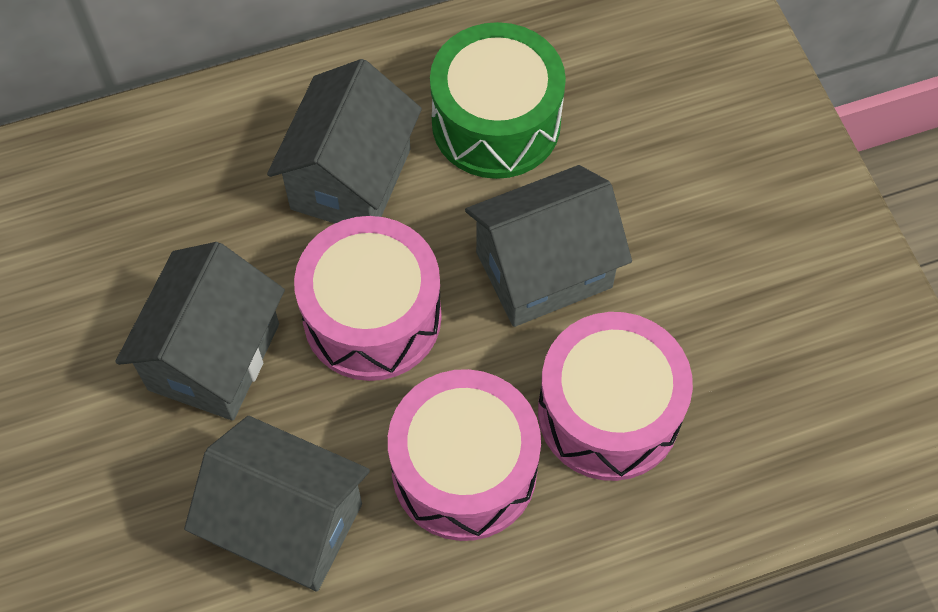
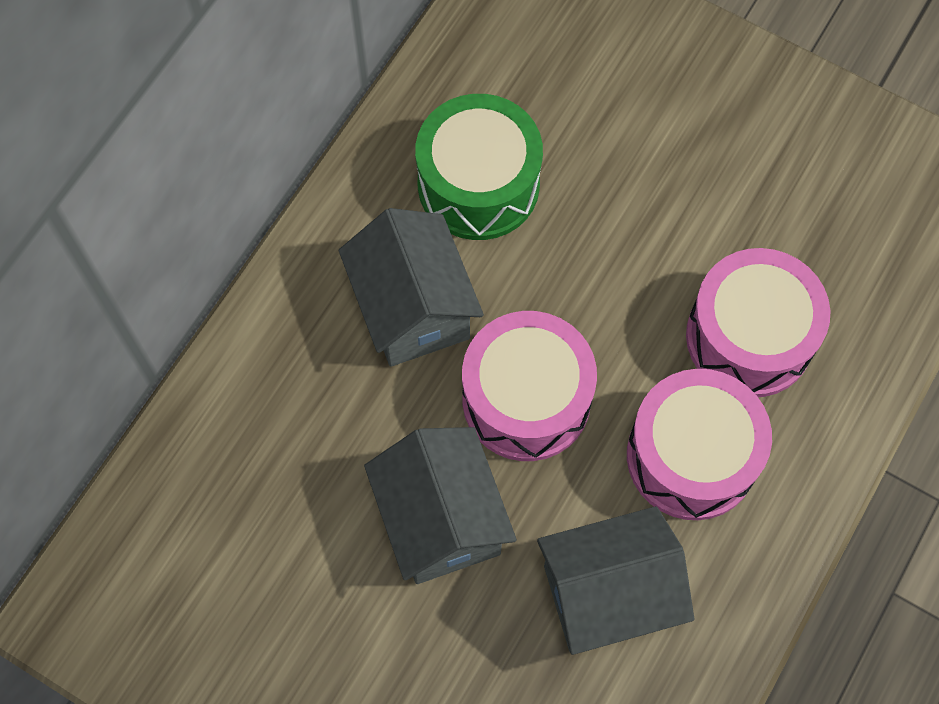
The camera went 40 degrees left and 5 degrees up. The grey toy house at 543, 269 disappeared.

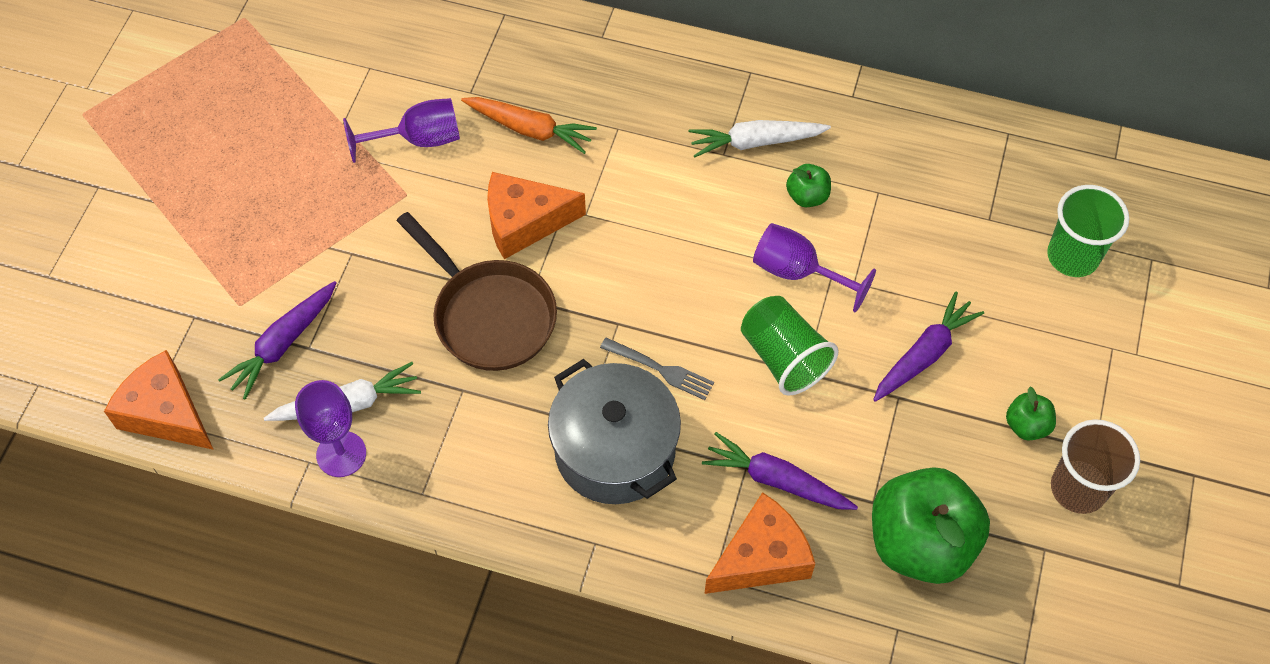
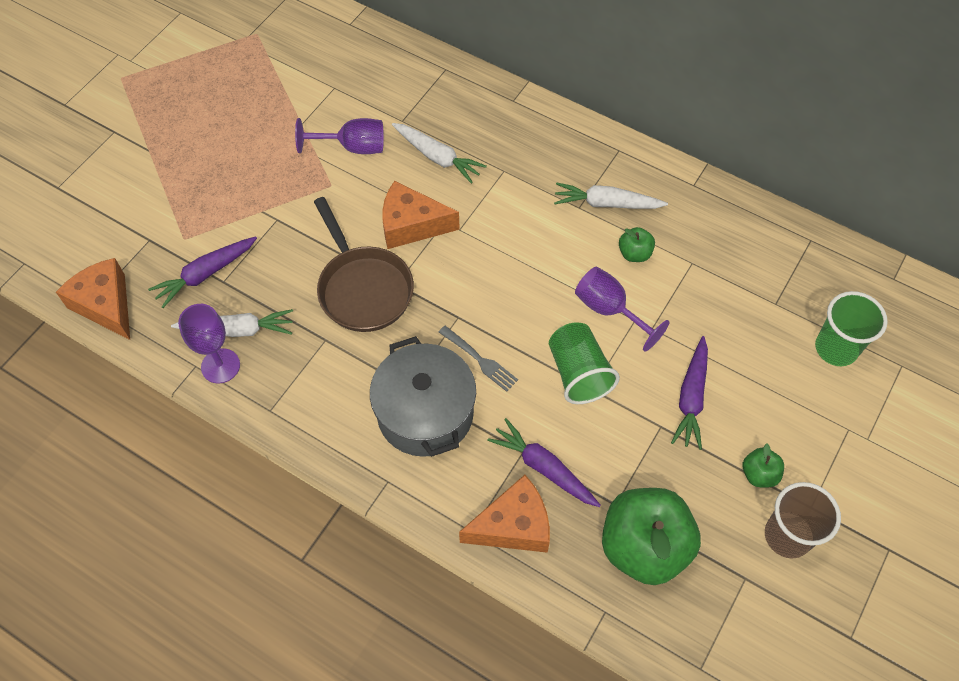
The camera went 15 degrees right and 0 degrees up. The orange toy carrot at 530, 129 became the snow-white toy carrot at 437, 157. The royal purple toy carrot at 924, 354 turned 135 degrees clockwise.

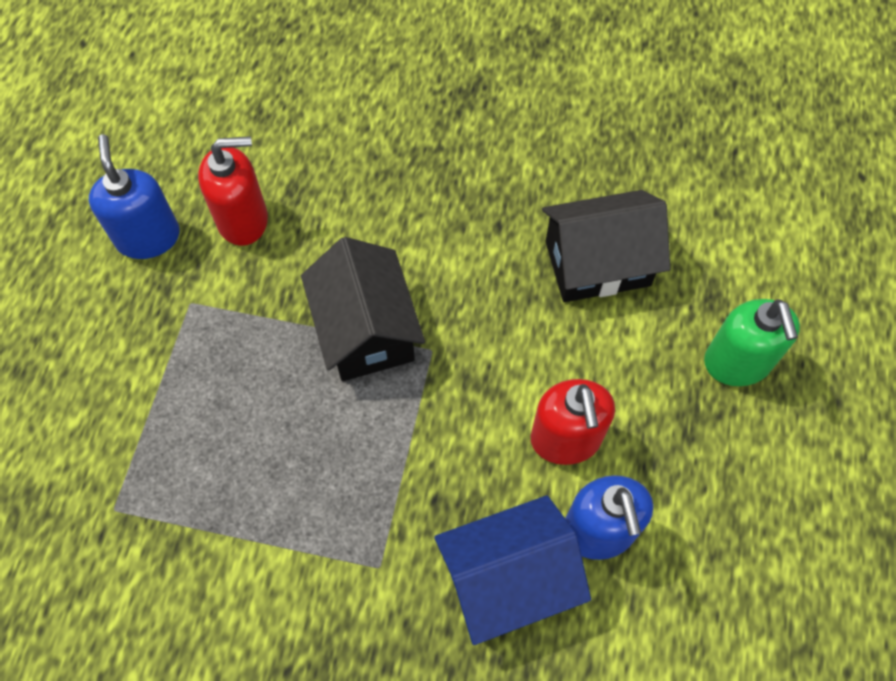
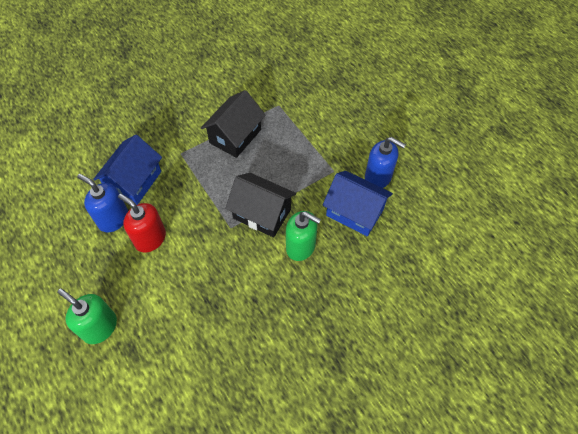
The camera went 135 degrees right and 5 degrees down. The emerald pump bottle at 301, 247 appeared. The jet-black toy house moved from 597, 263 to 235, 136. The red pump bottle at 243, 220 was replaced by the royal blue toy house at 355, 212.

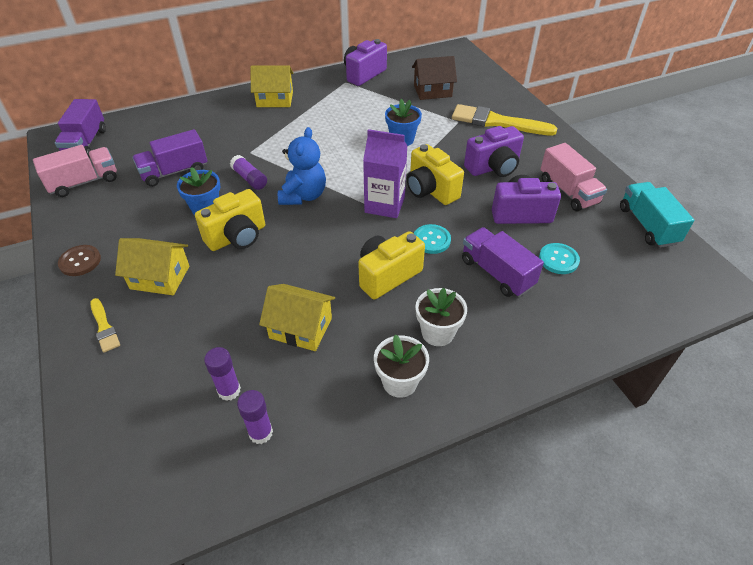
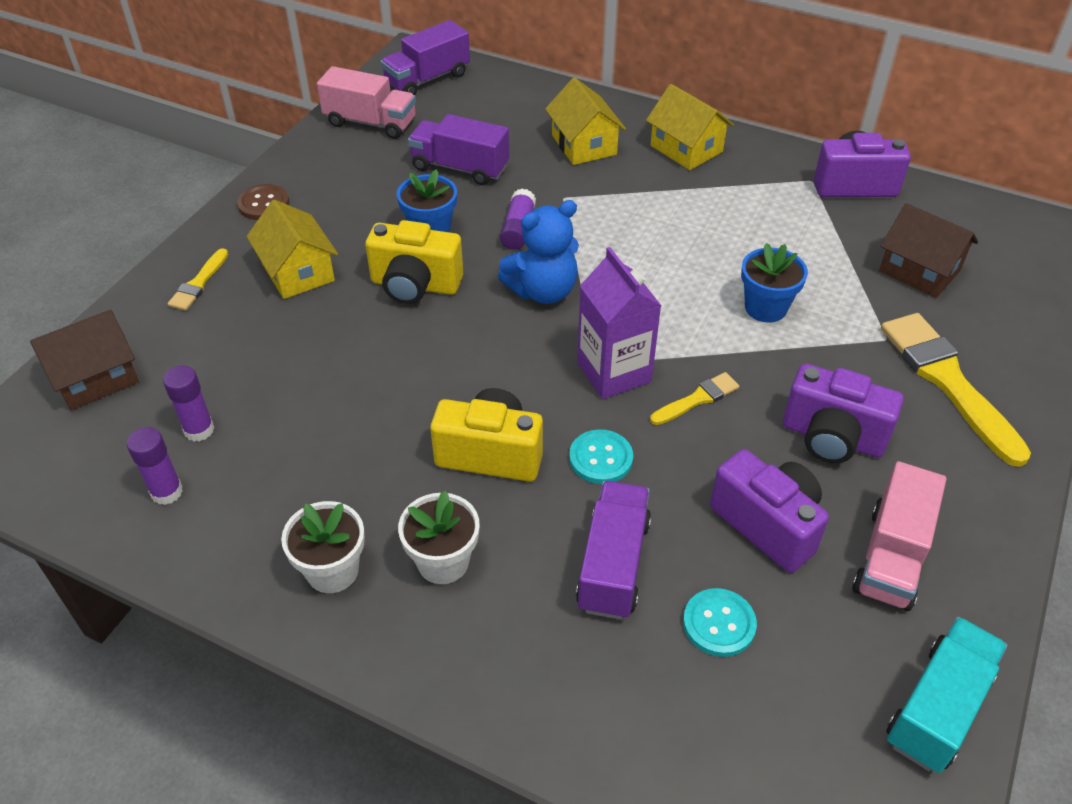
The camera went 50 degrees right and 0 degrees up. The brown toy house at 95, 378 appeared. The bright yellow toy house moved from 300, 328 to 584, 145. The bright yellow compact camera at 430, 190 was replaced by the bright yellow paint brush at 697, 399.

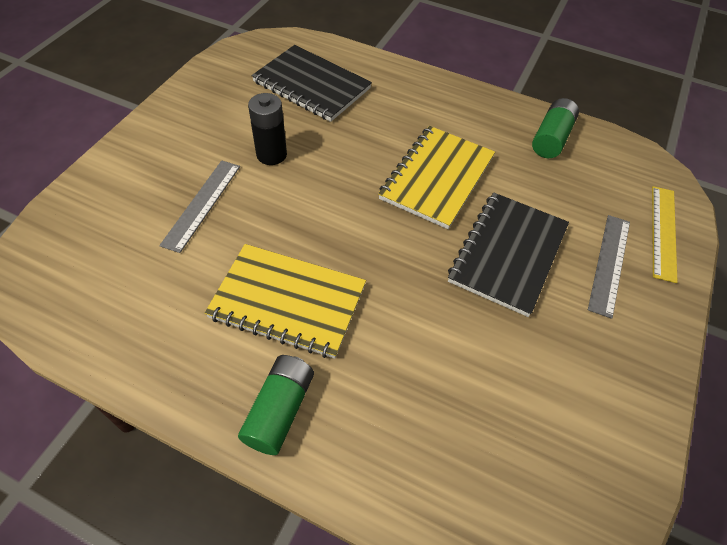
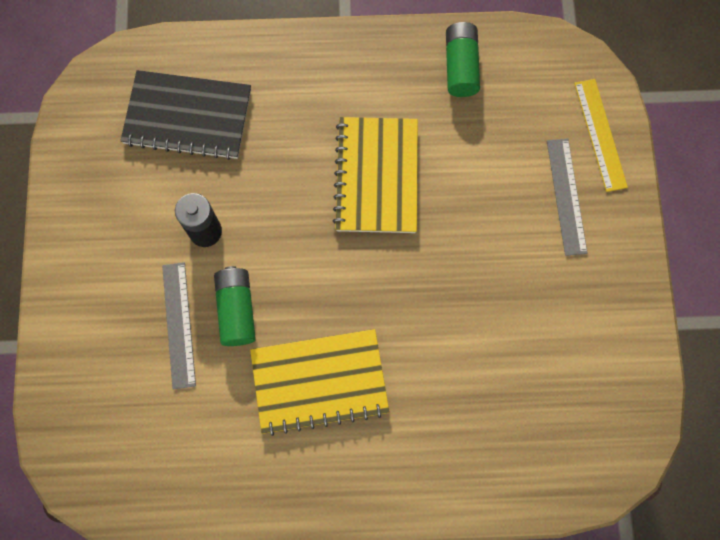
The camera went 25 degrees left and 20 degrees up. The jet-black notebook at 508, 254 disappeared. The emerald power cell moved from 279, 410 to 236, 309.

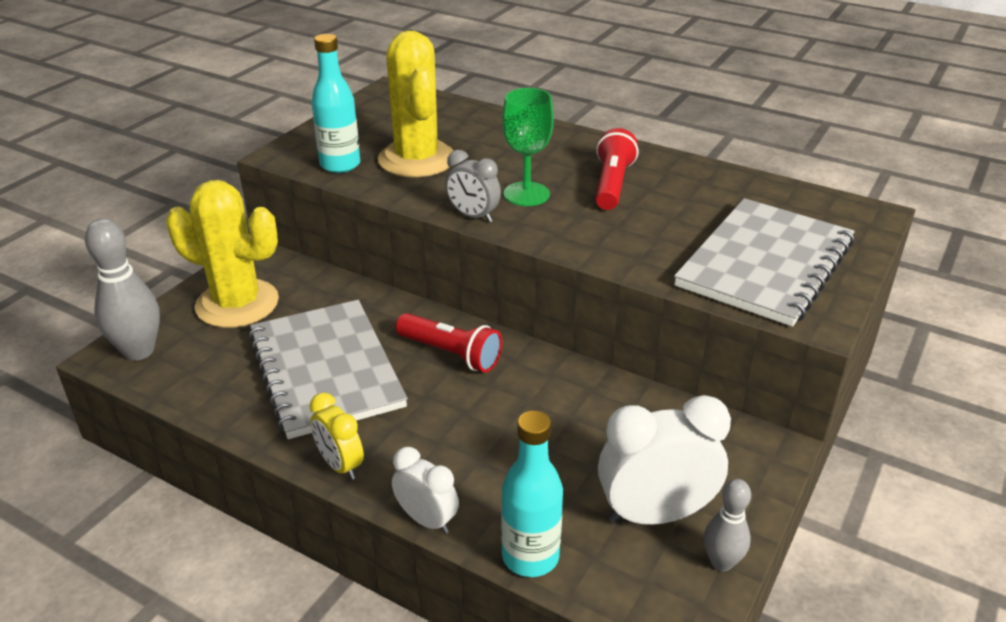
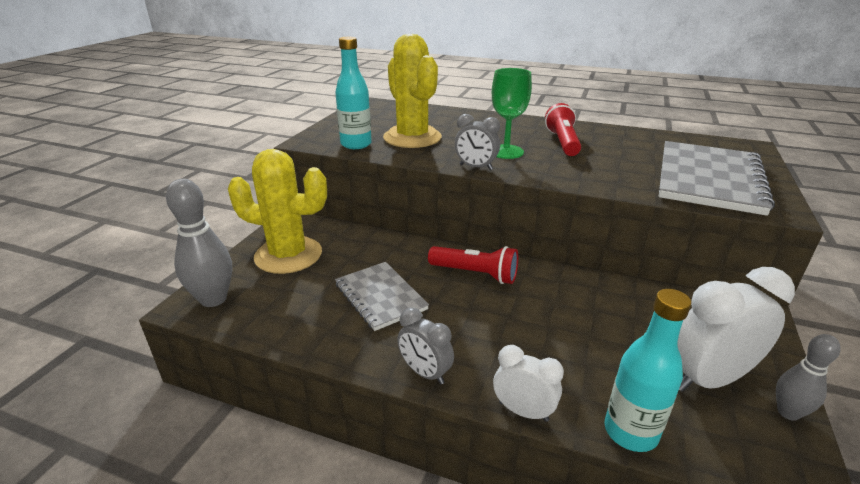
The camera went 10 degrees left and 5 degrees down. The bright yellow bedside clock at 340, 465 became the grey bedside clock at 425, 373. The grey notebook at 325, 370 changed to 0.61 times the size.

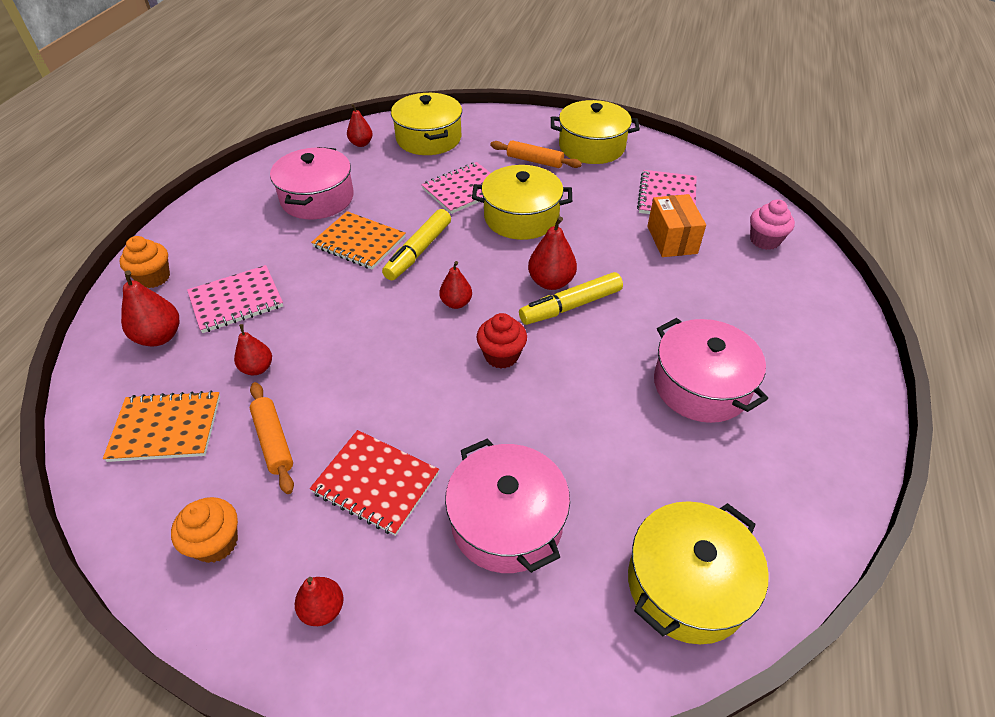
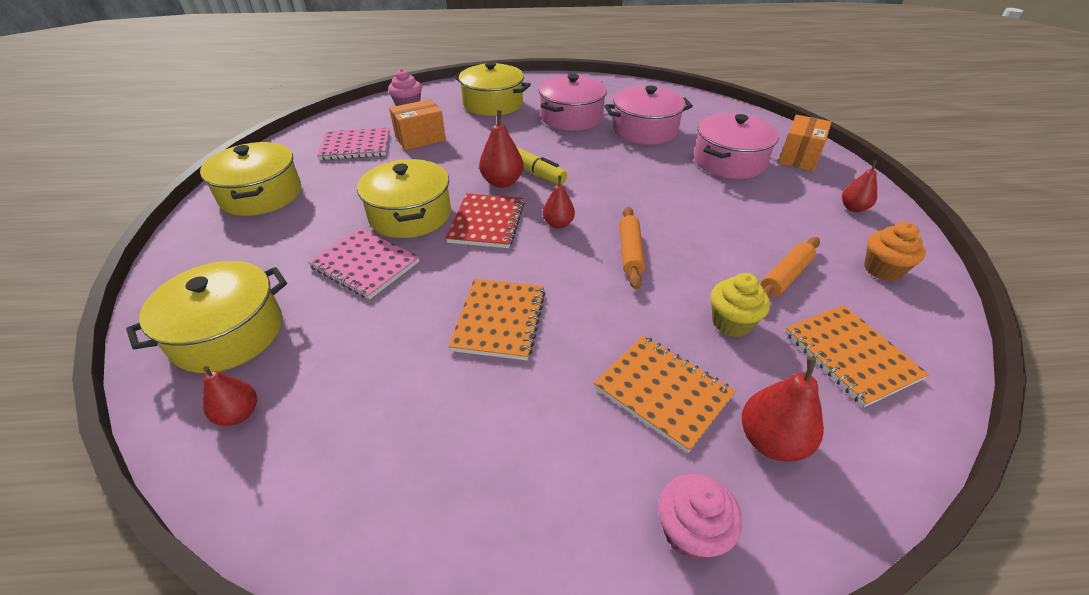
The camera went 110 degrees left and 5 degrees down. The bright yellow marker at 418, 251 disappeared. The red cupcake at 501, 355 disappeared. The orange box at 799, 157 appeared. The rosy stockpot moved from 317, 198 to 645, 130. The red notebook moved from 376, 483 to 487, 222. The orange dough roller moved from 534, 161 to 630, 252. The bright yellow stockpot moved from 687, 584 to 493, 104. The red toy pear at 257, 368 was replaced by the bright yellow cupcake at 731, 323. The orange cupcake at 154, 277 became the rosy cupcake at 690, 532. The rosy notebook at 236, 301 became the orange notebook at 662, 392.

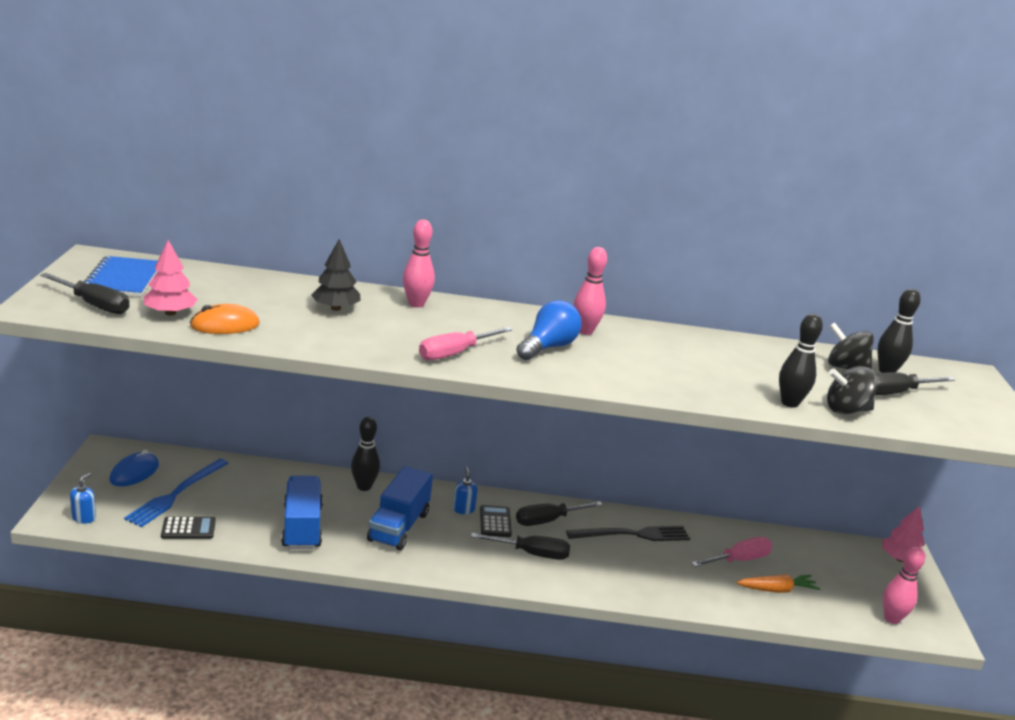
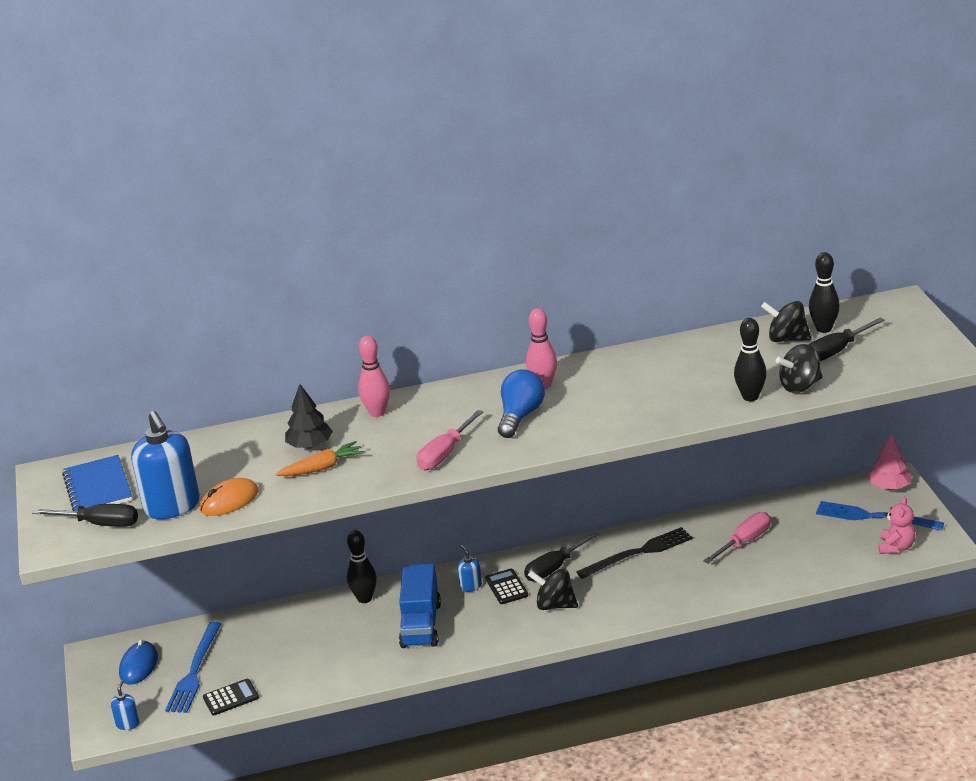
The camera went 10 degrees left and 5 degrees up. The royal blue truck at 302, 527 disappeared. The royal blue dinner fork at 874, 517 appeared. The orange toy carrot moved from 777, 590 to 322, 468. The rosy toy tree at 170, 313 was replaced by the royal blue pump bottle at 172, 506. The jet-black flat screwdriver at 531, 553 was replaced by the jet-black spinning top at 555, 605. The rosy skittle at 892, 618 was replaced by the rosy stuffed bear at 896, 547.

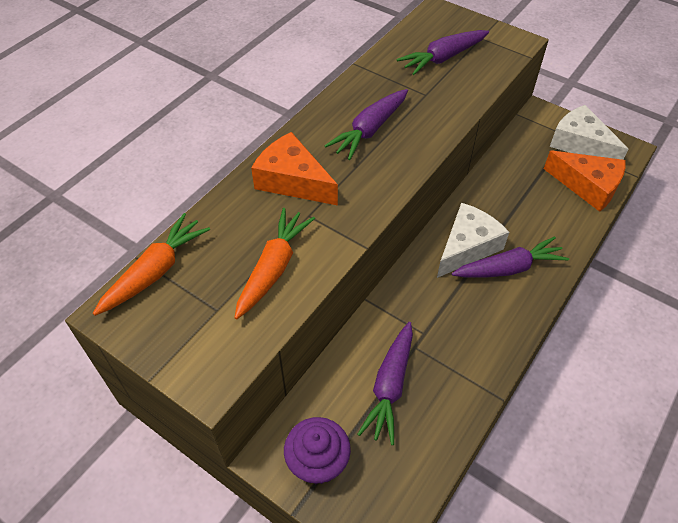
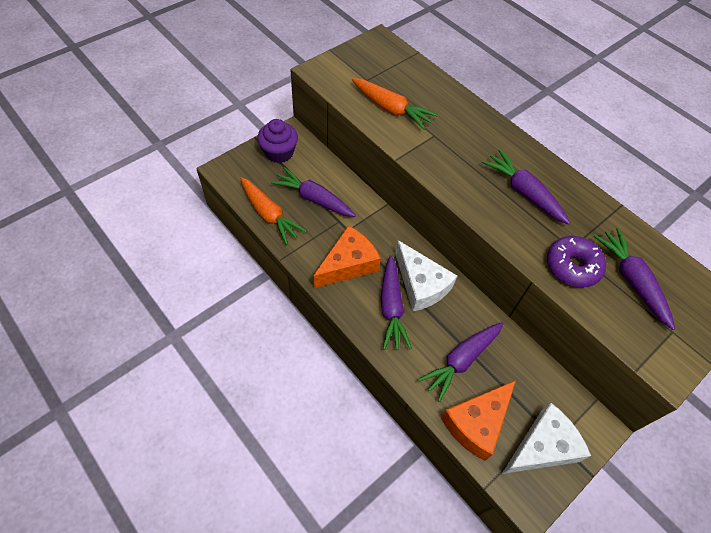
The camera went 100 degrees right and 5 degrees up. The royal purple toy carrot at 461, 361 appeared. The royal purple doughnut at 572, 266 appeared. The orange toy carrot moved from 156, 271 to 269, 215. The orange piece of cheese moved from 292, 181 to 348, 264.

